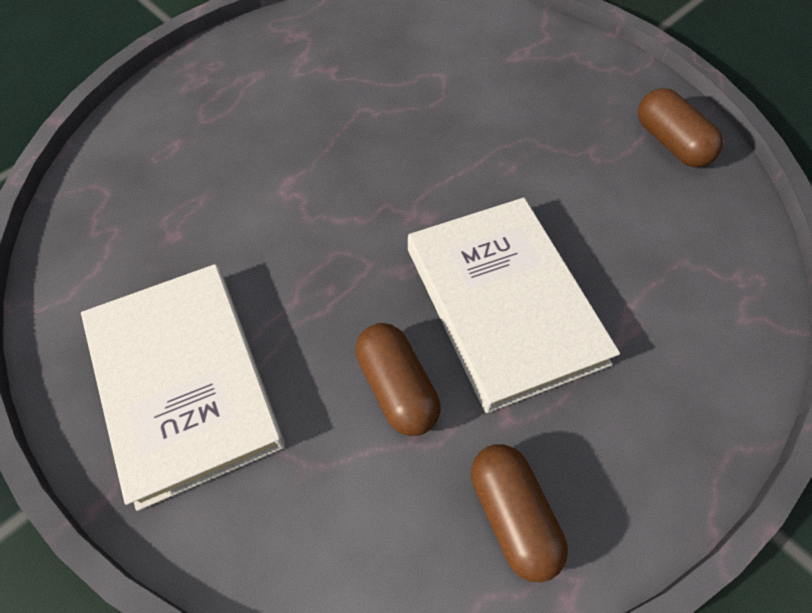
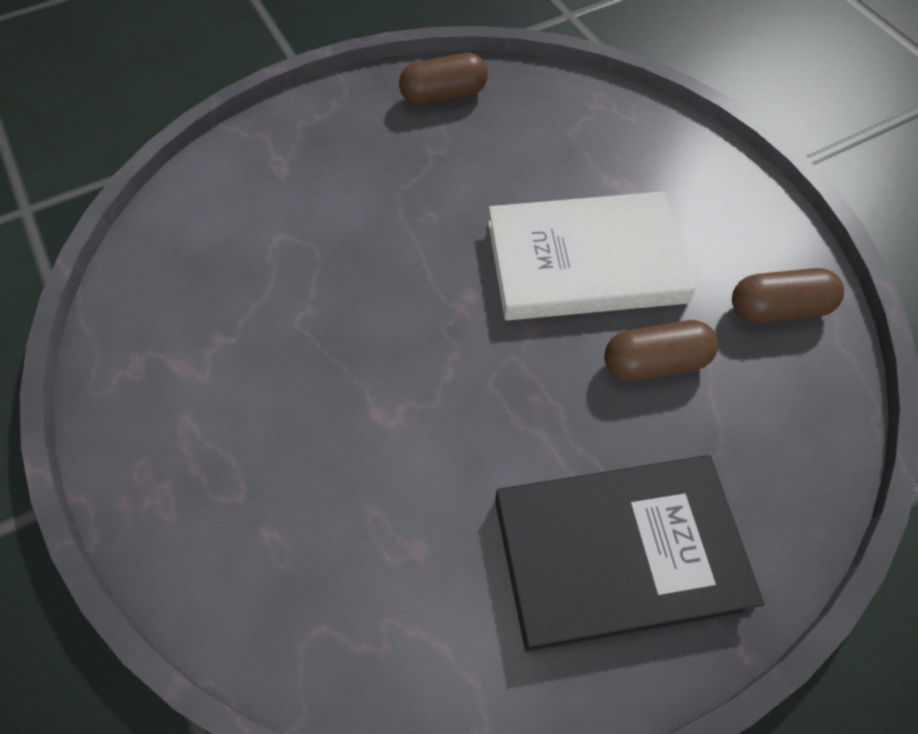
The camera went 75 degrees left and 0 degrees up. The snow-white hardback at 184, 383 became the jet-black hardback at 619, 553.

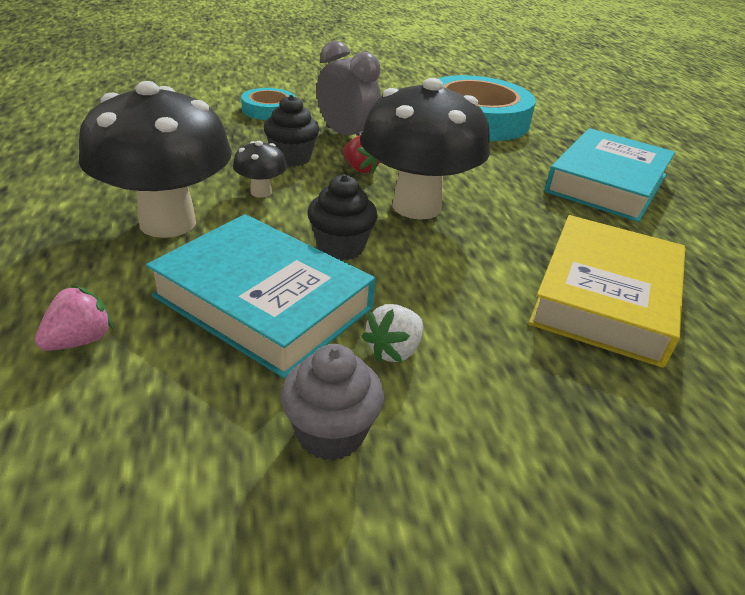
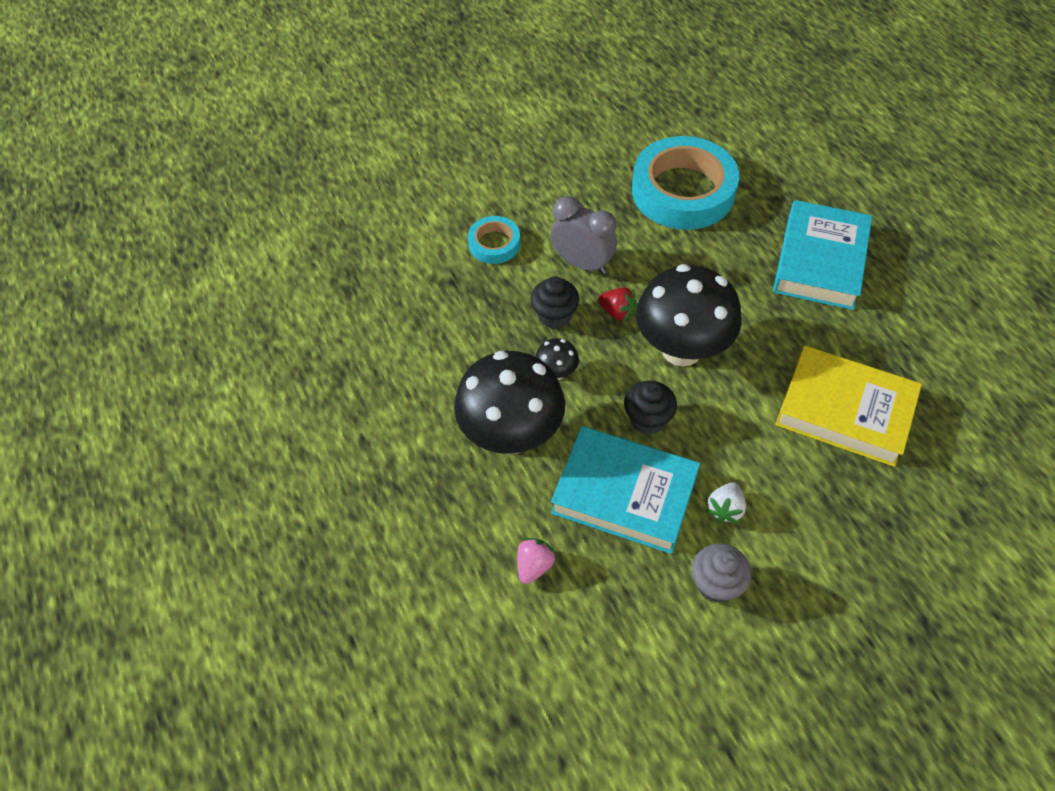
The camera went 10 degrees left and 20 degrees up. The bright yellow hardback at 605, 297 turned 75 degrees counterclockwise.

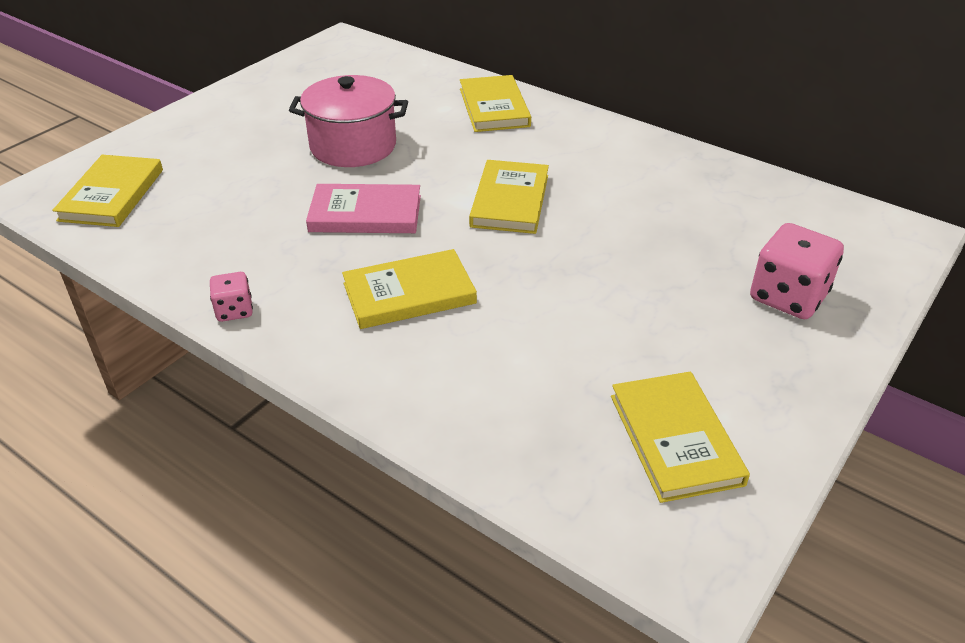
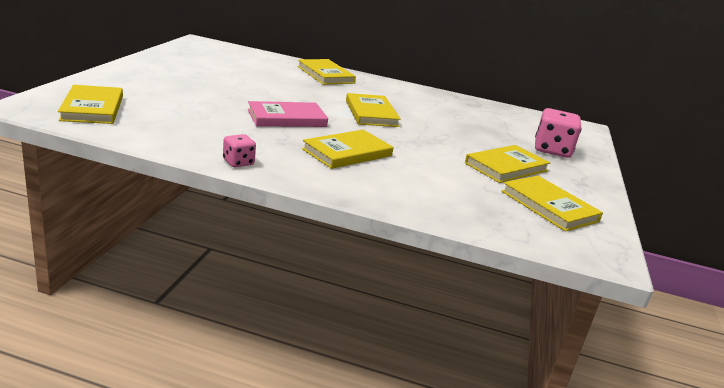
The camera went 25 degrees left and 15 degrees down. The rosy stockpot at 353, 146 disappeared. The bright yellow hardback at 506, 167 appeared.

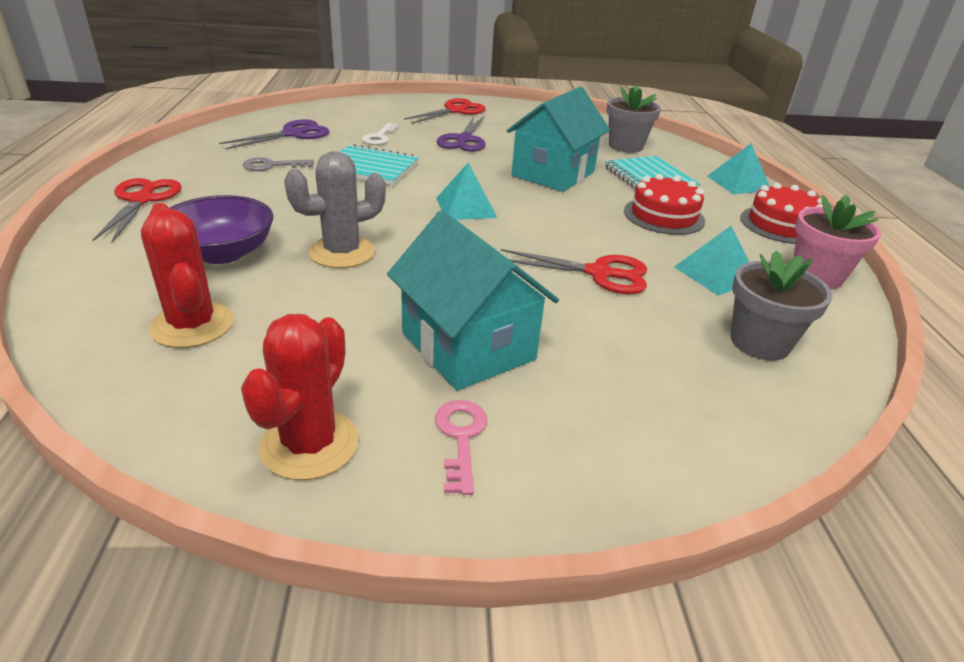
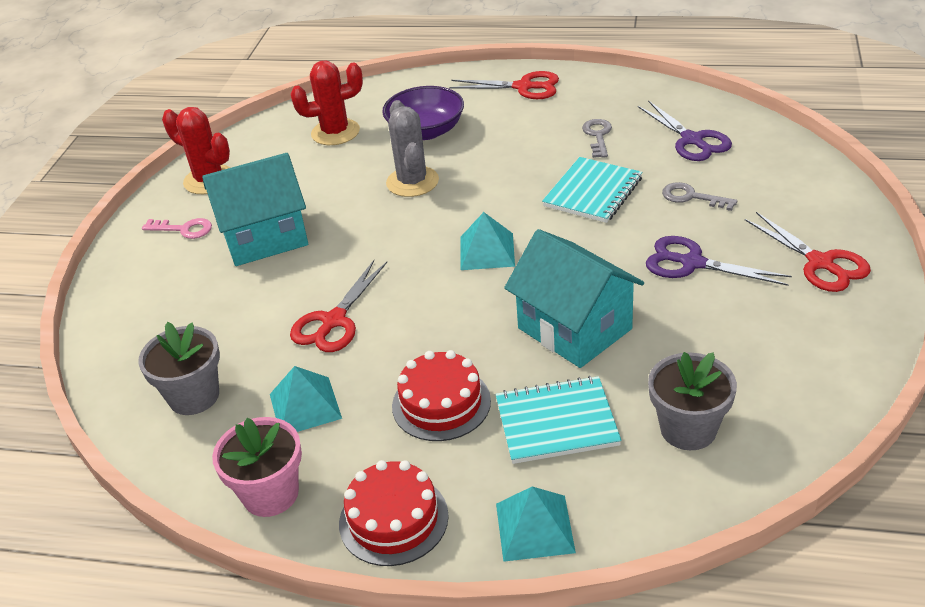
The camera went 110 degrees right and 5 degrees up. The snow-white latchkey at 379, 137 became the grey latchkey at 692, 197.

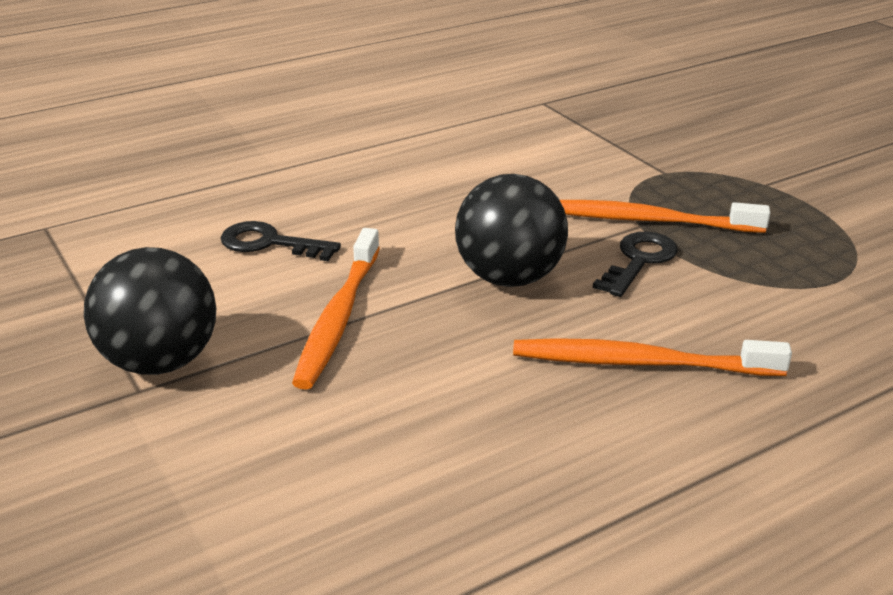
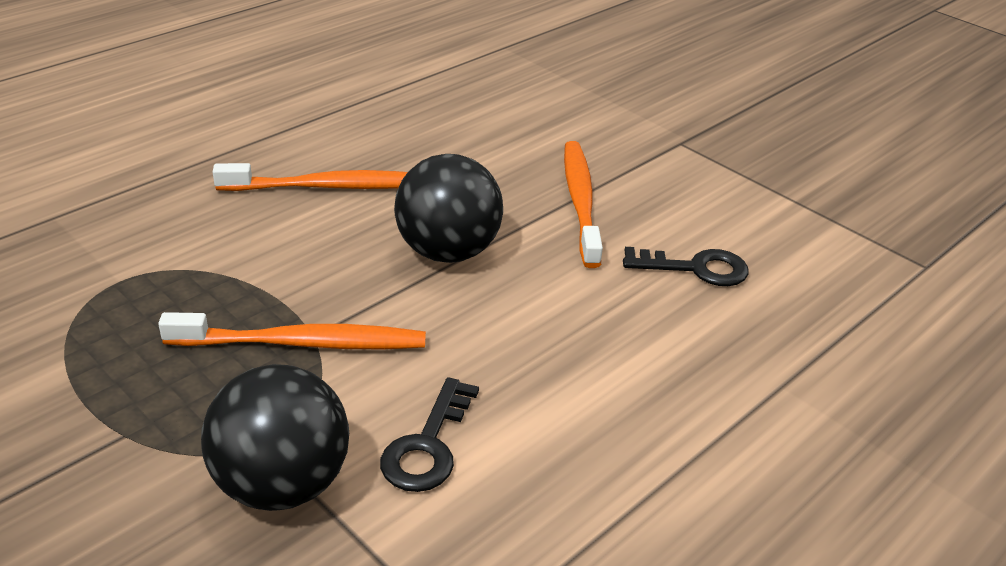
The camera went 165 degrees right and 5 degrees up. The jet-black play ball moved from 160, 362 to 282, 484. The jet-black latchkey moved from 639, 261 to 428, 445.

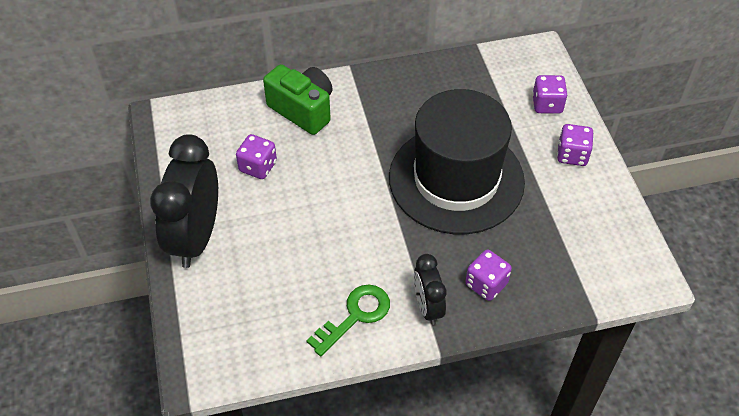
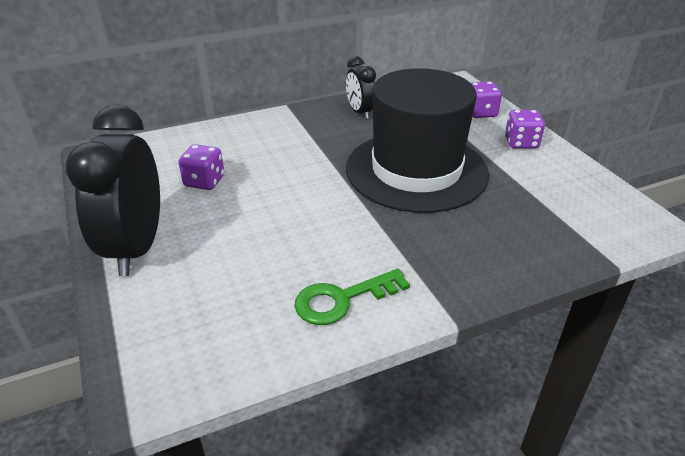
The camera went 10 degrees left and 15 degrees down. The emerald compact camera at 303, 110 disappeared. The royal purple die at 486, 284 disappeared. The jet-black bedside clock moved from 427, 307 to 360, 112. The emerald latchkey at 355, 316 turned 150 degrees counterclockwise.

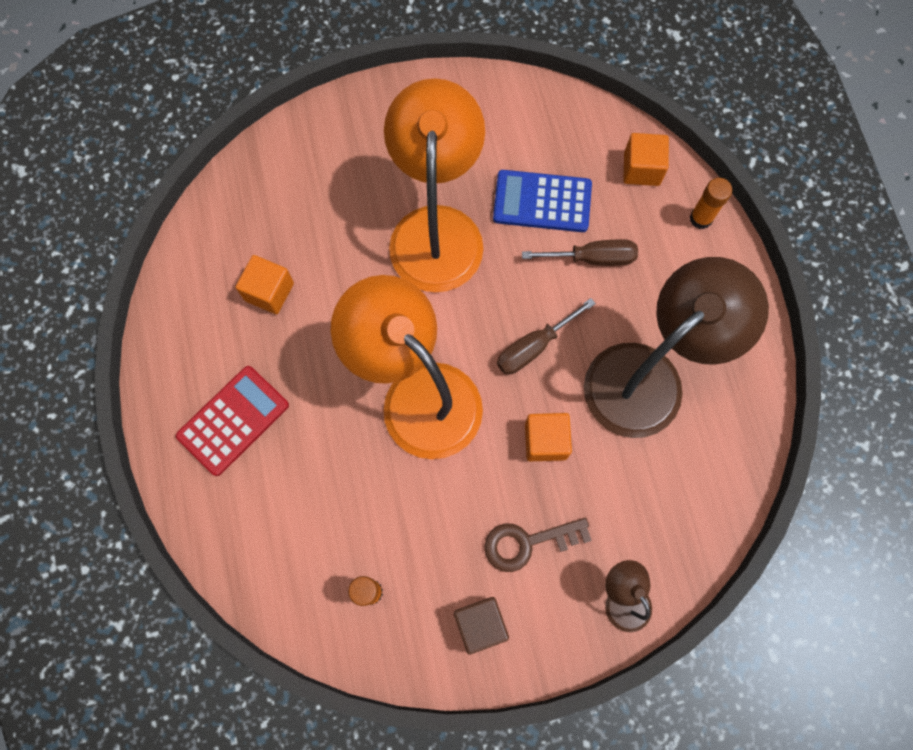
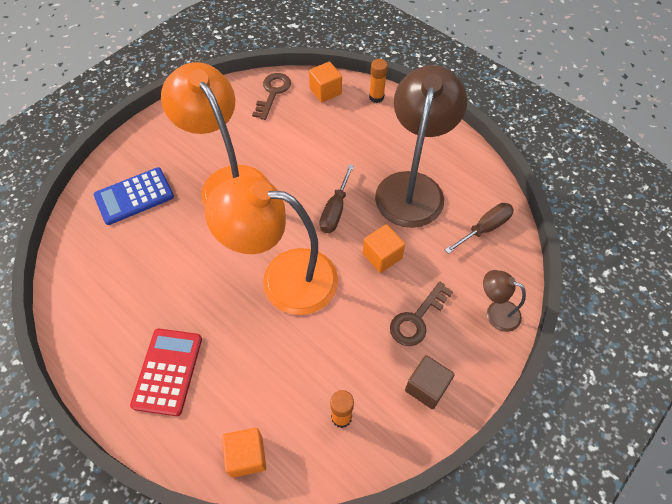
The camera went 35 degrees left and 15 degrees down. The brown latchkey at 273, 93 appeared. The orange block moved from 269, 292 to 246, 456. The royal blue calculator moved from 542, 202 to 134, 196. The brown flat screwdriver moved from 592, 258 to 484, 228.

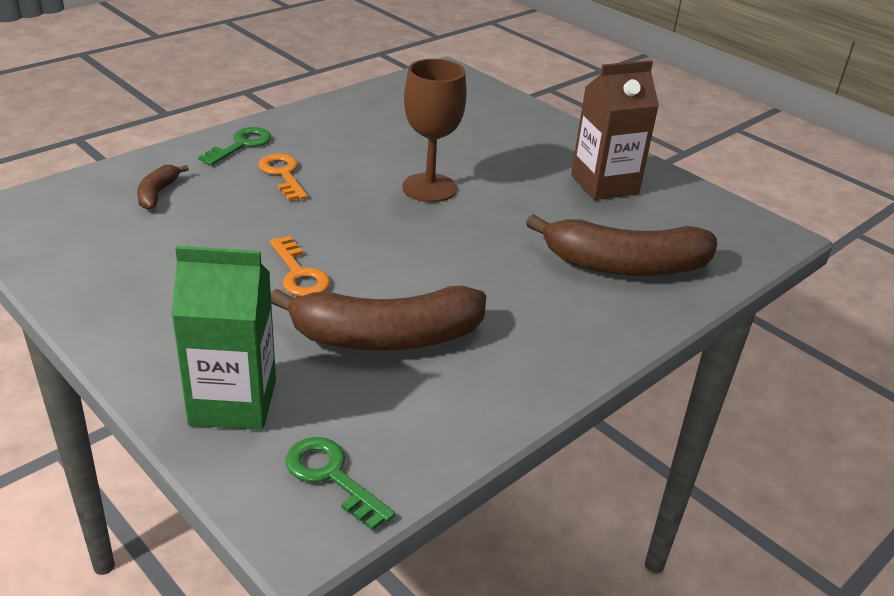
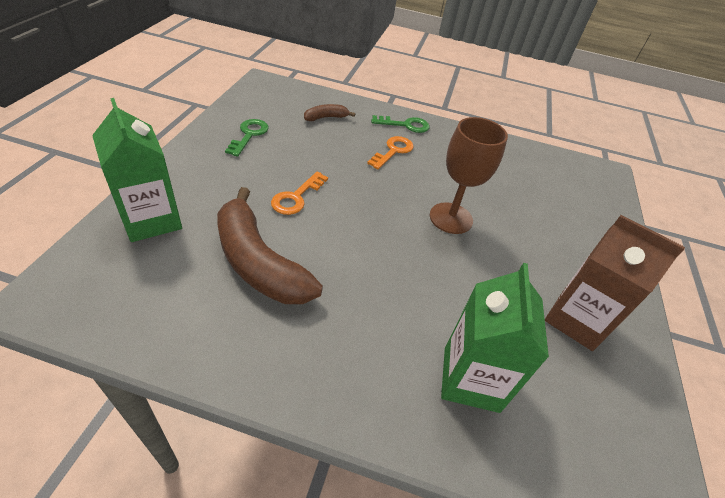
The camera went 55 degrees right and 10 degrees up. The emerald latchkey moved from 332, 477 to 249, 135. The brown banana at 625, 265 was replaced by the emerald juice carton at 471, 379.

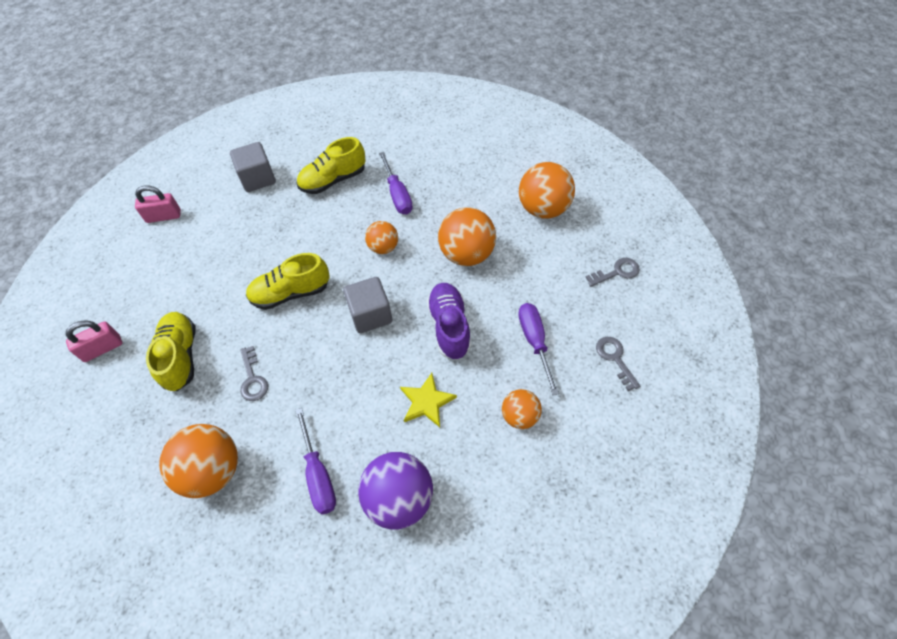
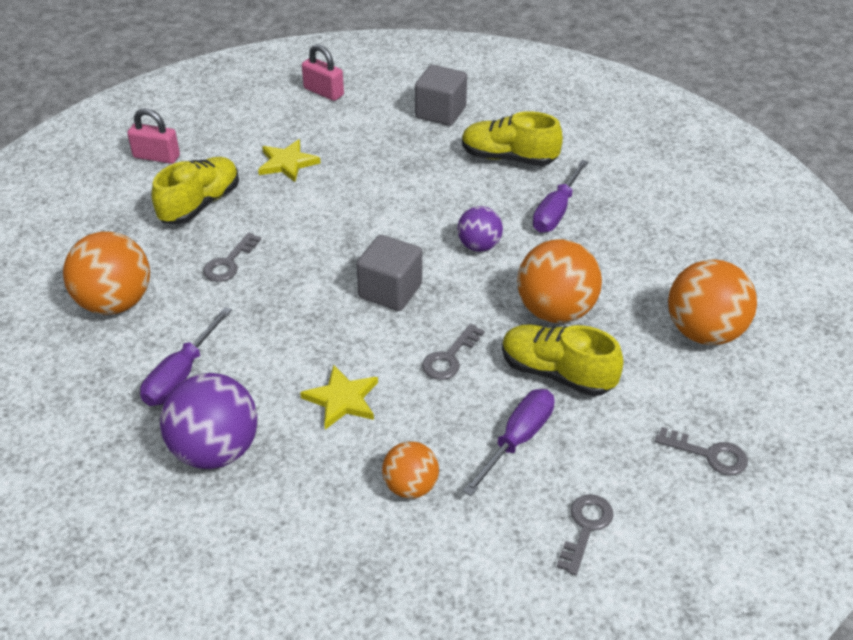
The camera went 45 degrees right and 15 degrees down. The bright yellow five-pointed star at 287, 163 appeared. The bright yellow sneaker moved from 291, 293 to 557, 373. The royal purple sneaker at 449, 326 was replaced by the grey latchkey at 449, 358. The orange play ball at 383, 247 became the royal purple play ball at 479, 246.

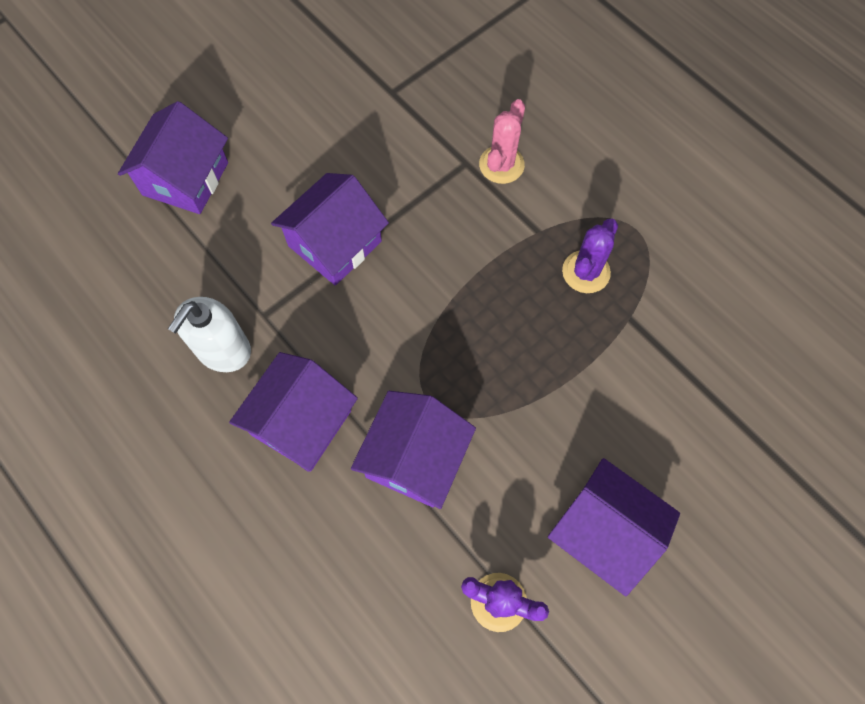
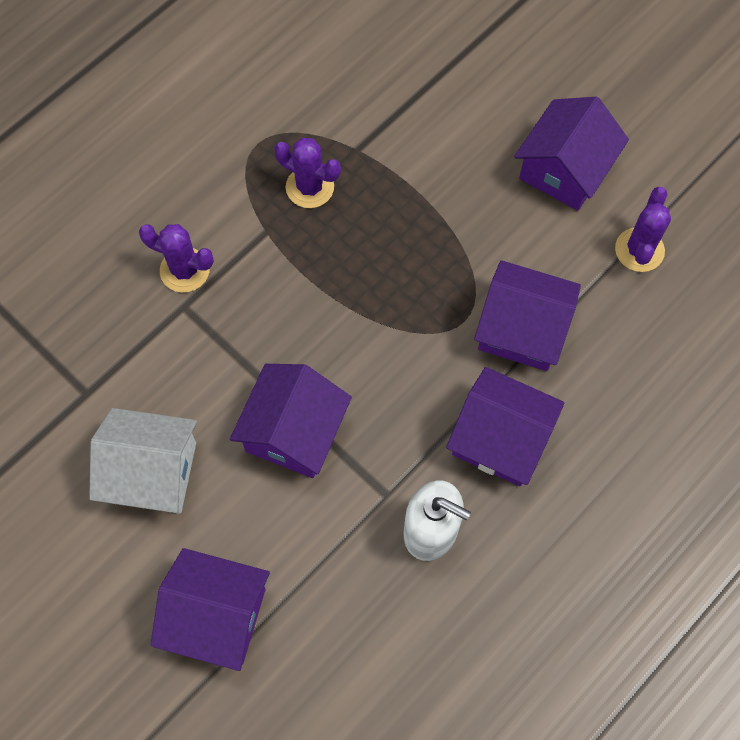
The camera went 95 degrees left and 0 degrees up. The snow-white toy house at 152, 472 appeared. The rosy saguaro cactus at 501, 165 became the royal purple saguaro cactus at 184, 270. The royal purple toy house at 335, 243 turned 75 degrees clockwise.

